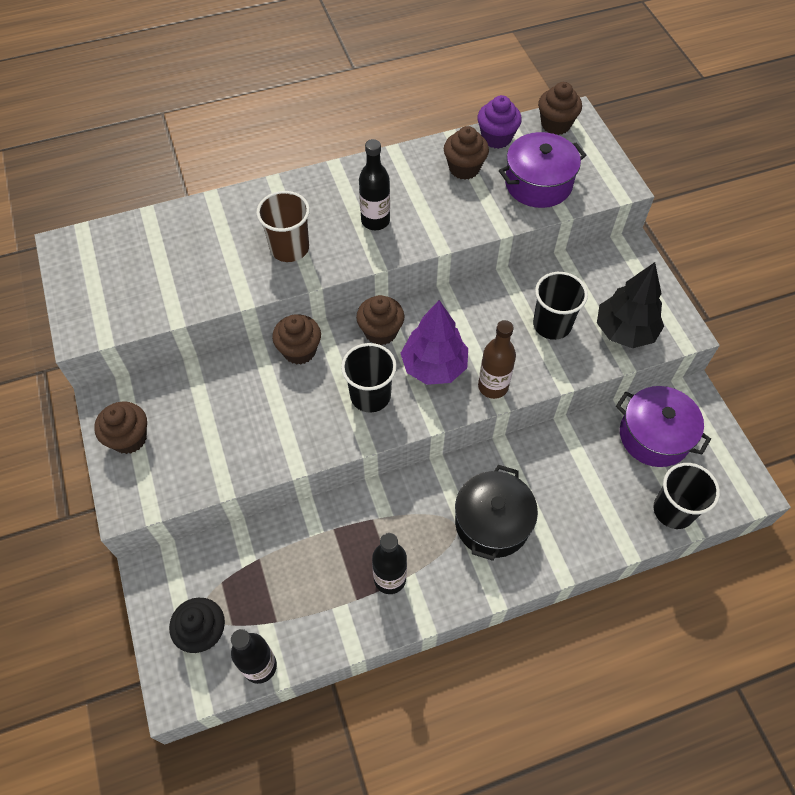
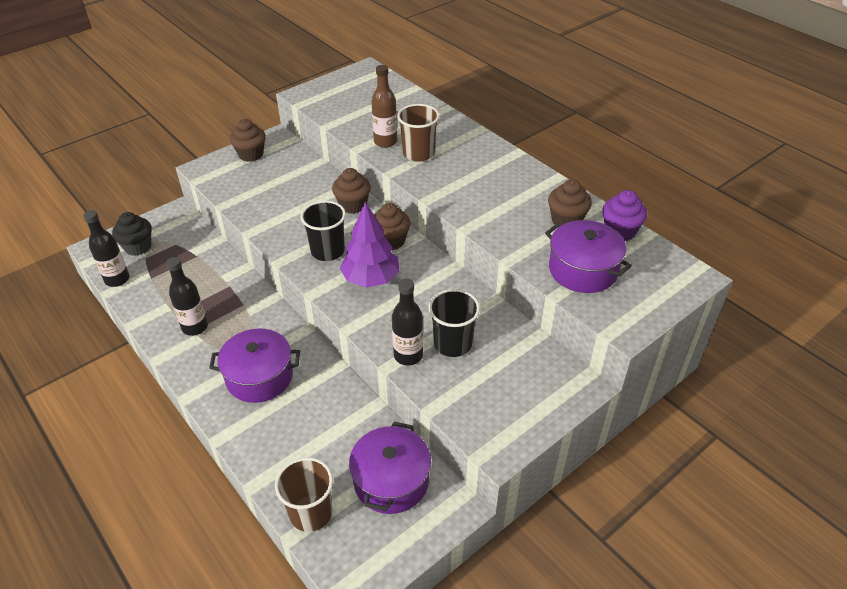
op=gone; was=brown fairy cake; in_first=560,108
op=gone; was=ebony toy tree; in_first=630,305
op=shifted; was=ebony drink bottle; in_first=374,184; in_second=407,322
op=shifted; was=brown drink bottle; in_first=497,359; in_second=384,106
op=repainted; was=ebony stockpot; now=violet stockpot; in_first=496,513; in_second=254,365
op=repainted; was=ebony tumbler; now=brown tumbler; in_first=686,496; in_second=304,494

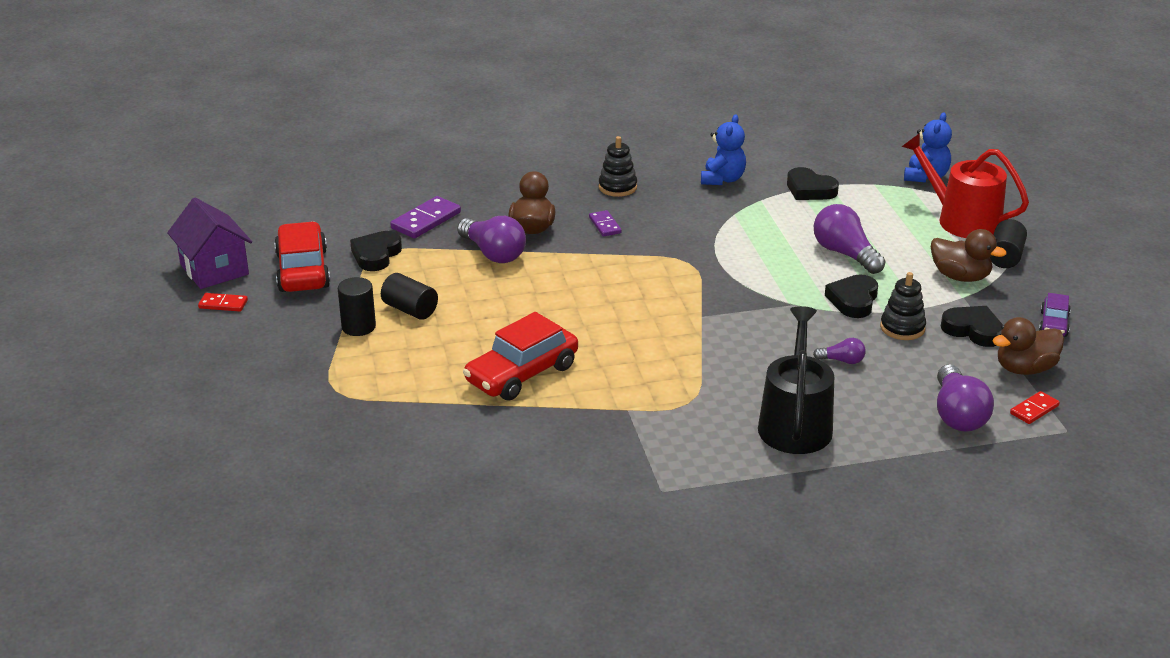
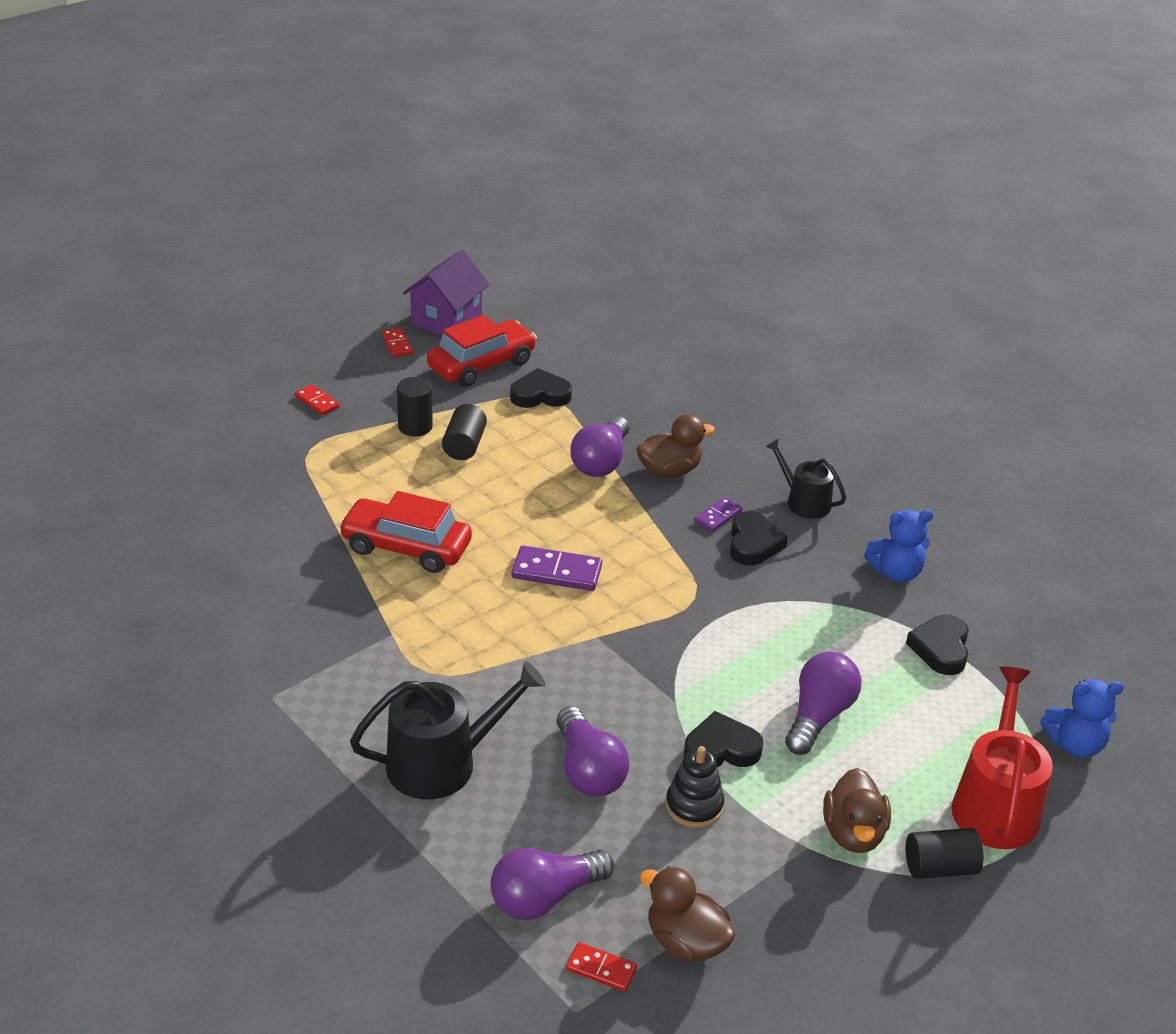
op=gone; was=violet automobile; in_first=1055,315
op=new; now=scarlet domino; in_second=317,399
op=shifted; was=violet domino; in_first=425,217; in_second=557,568
op=shifted; was=ebony love heart; in_first=972,326; in_second=759,538
op=swapped; was=ebony stacking rings; now=ebony watering can; in_first=618,166; in_second=805,478
op=scaled; was=violet light bulb; in_first=839,351; in_second=593,751; ratio=1.96

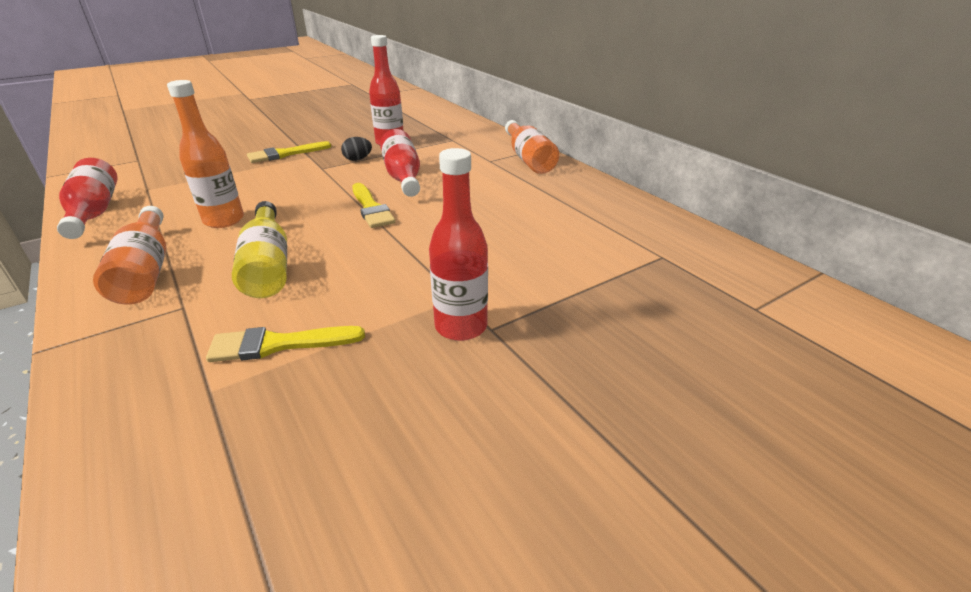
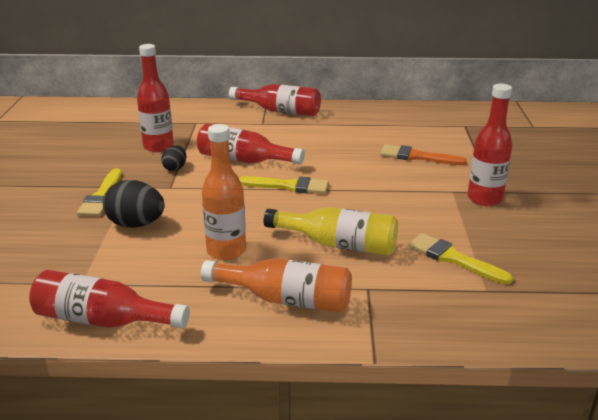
op=new; now=ebony egg; in_second=134,204
op=new; now=orange-coloured paint brush; in_second=423,154
op=repainted; was=orange-coloured drink bottle; now=scarlet drink bottle; in_first=532,147; in_second=275,100
op=rotated; was=bright yellow paint brush; in_first=285,344; in_second=460,258; clockwise=105

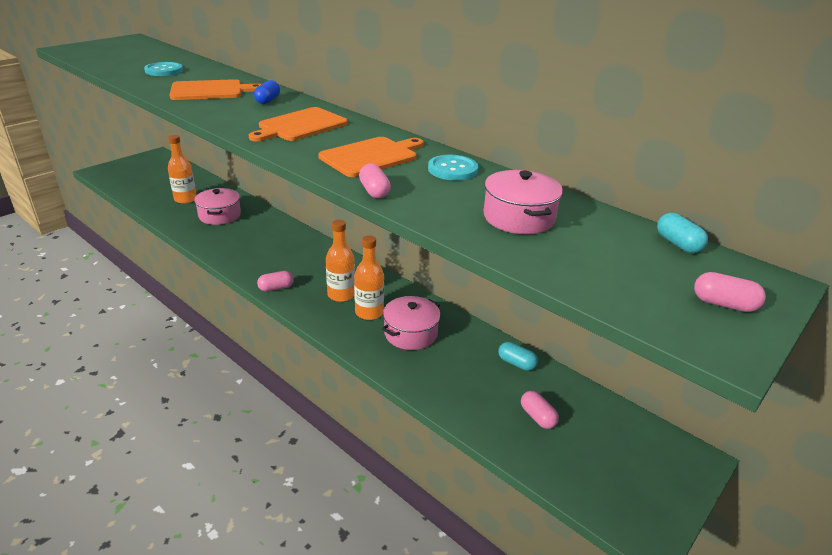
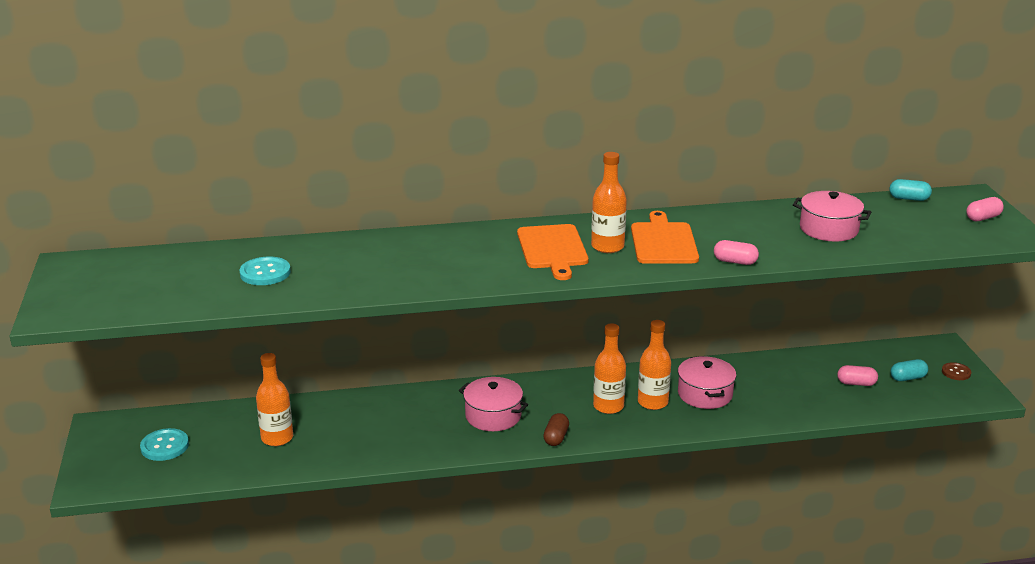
op=gone; was=orange-coloured cutting board; in_first=215,89
op=gone; was=royal blue capsule; in_first=267,92
op=new; now=orange-coloured drink bottle; in_second=609,202
op=new; now=brown shirt button; in_second=956,371
op=shifted; was=pink stockpot; in_first=217,206; in_second=493,404
op=shifted; was=aqua shirt button; in_first=453,168; in_second=164,444
op=shifted; was=aqua capsule; in_first=518,356; in_second=909,370
op=repainted; was=pink capsule; now=brown capsule; in_first=275,281; in_second=556,429

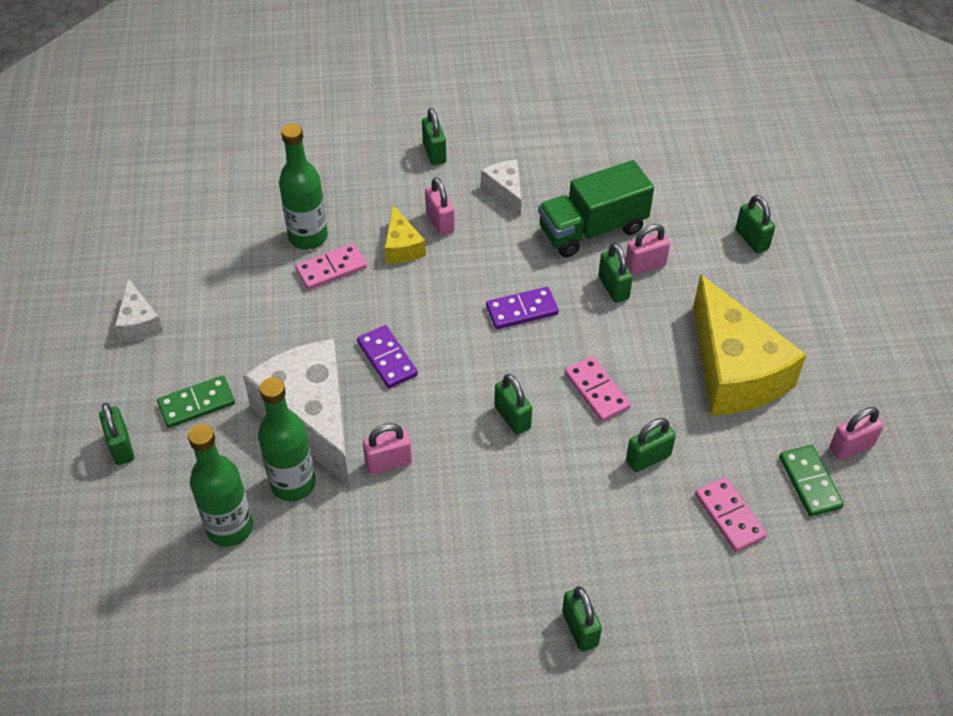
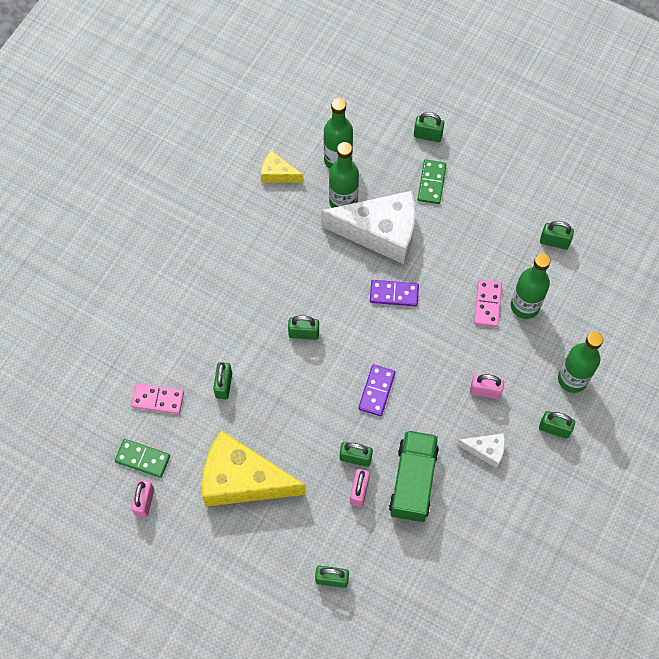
op=gone; was=pure white cheese wedge; in_first=139,309
op=gone; was=pink small lock; in_first=387,448
op=gone; was=pink domino; in_first=598,389
op=new; now=green drink bottle; in_second=580,362
op=shifted; was=bright yellow cheese wedge; in_first=405,234; in_second=282,166
op=shifted; was=green small lock; in_first=582,619; in_second=557,235

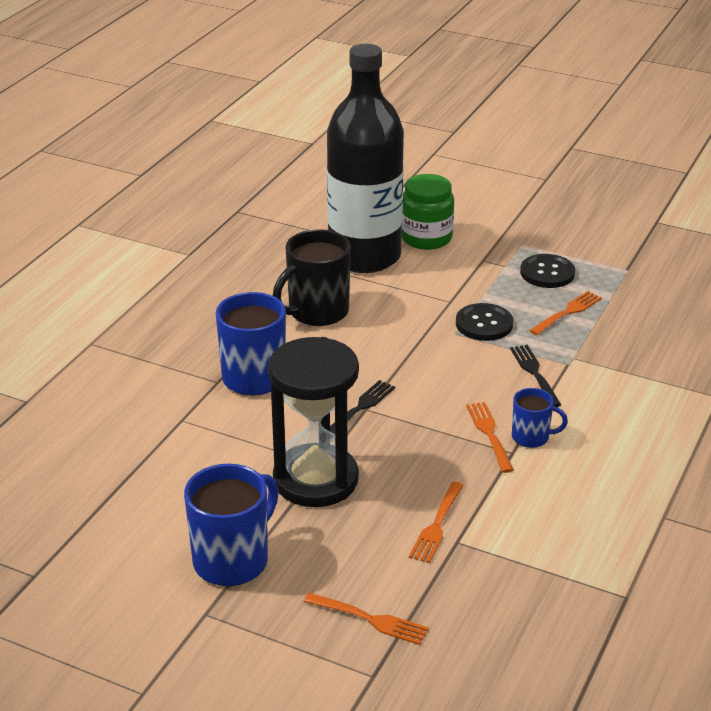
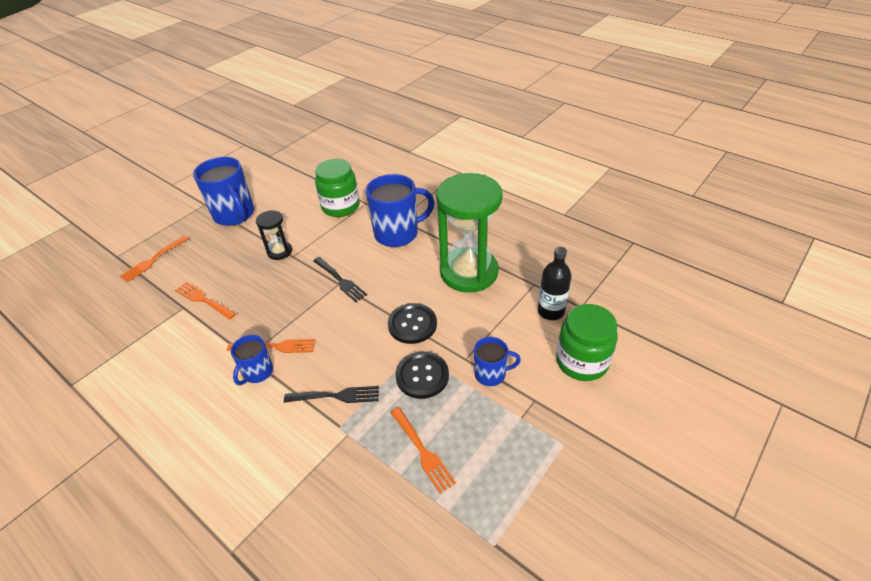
op=new; now=green jam jar; in_second=337,188
op=new; now=royal blue coffee mug; in_second=497,361
op=shifted; was=ebony shirt button; in_first=547,271; in_second=412,323
op=swapped; was=ebony coffee mug; now=green sand timer; in_first=312,277; in_second=469,233
op=scaled; was=ebony sand timer; in_first=313,422; in_second=274,235; ratio=0.46
op=scaled; was=ebony drink bottle; in_first=365,158; in_second=554,283; ratio=0.41

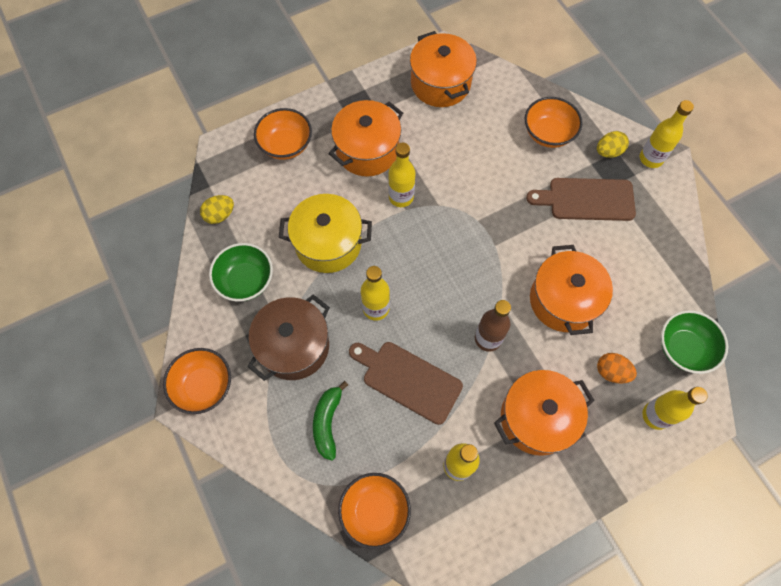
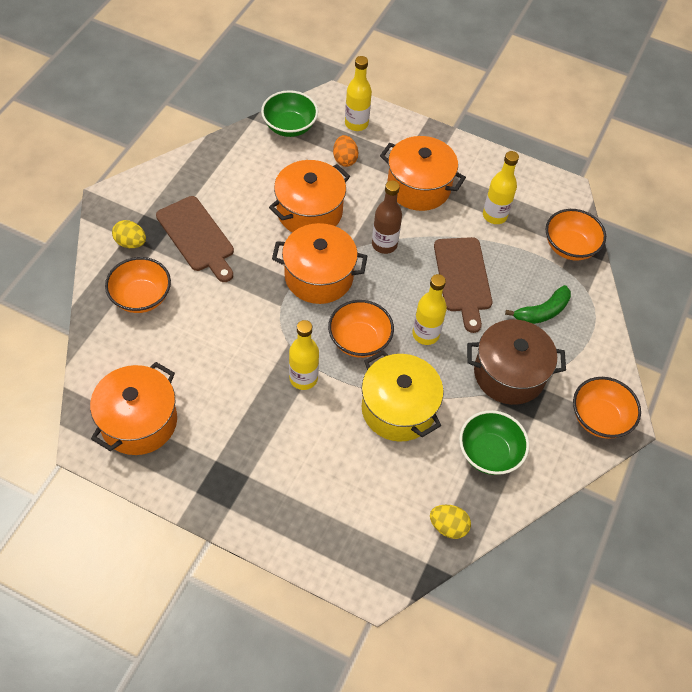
op=gone; was=bright yellow drink bottle; in_first=667,134
op=shifted; was=orange-coloured serving bowl; in_first=283,134; in_second=361,329
op=shifted; was=orange-coloured stockpot; in_first=366,138; in_second=319,263

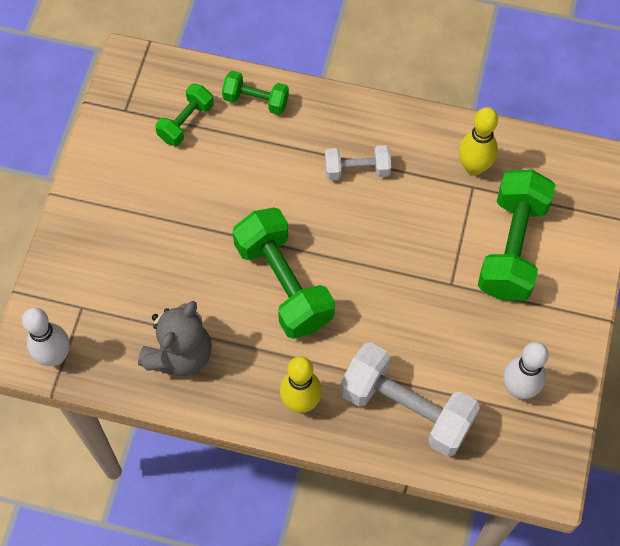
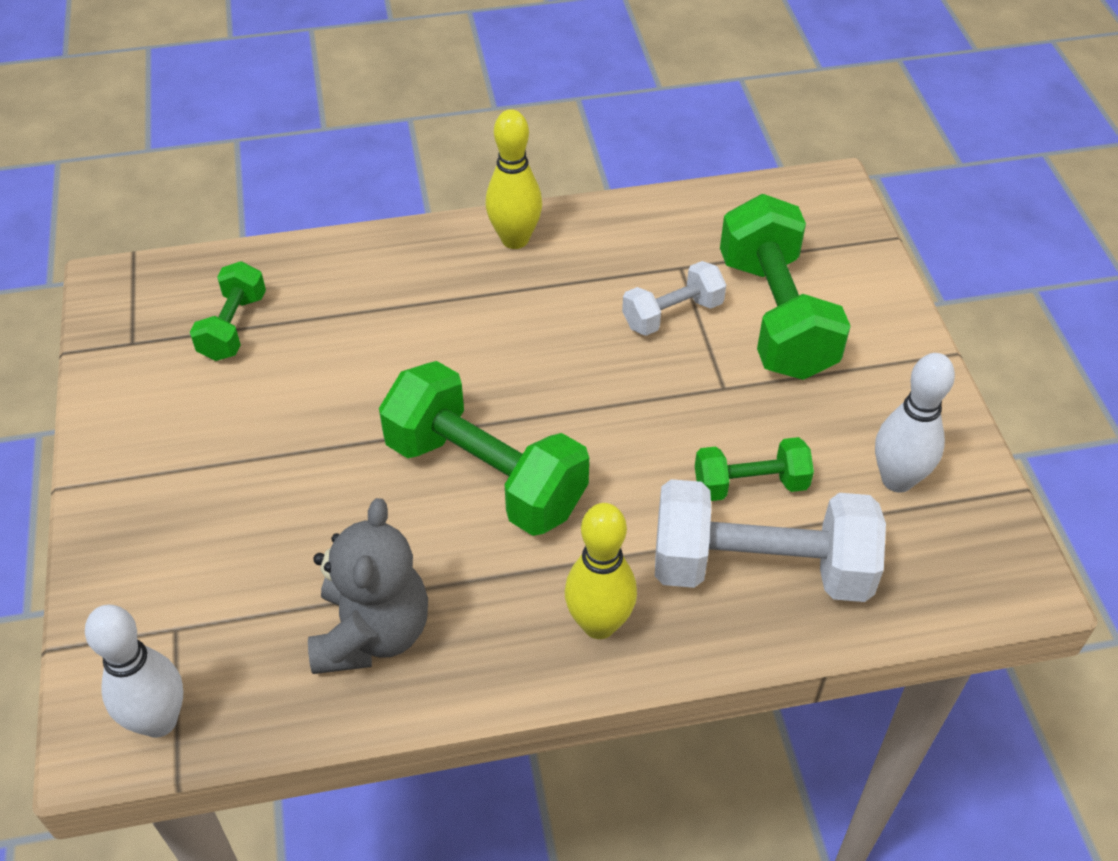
op=shifted; was=green dumbbell; in_first=255,93; in_second=754,469
op=shifted; was=pure white dumbbell; in_first=358,162; in_second=674,298
op=shifted; was=bright yellow tenpin; in_first=478,141; in_second=513,179

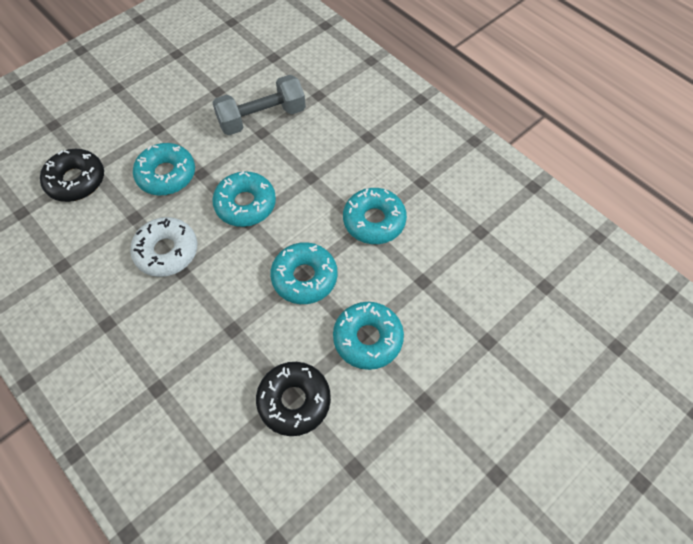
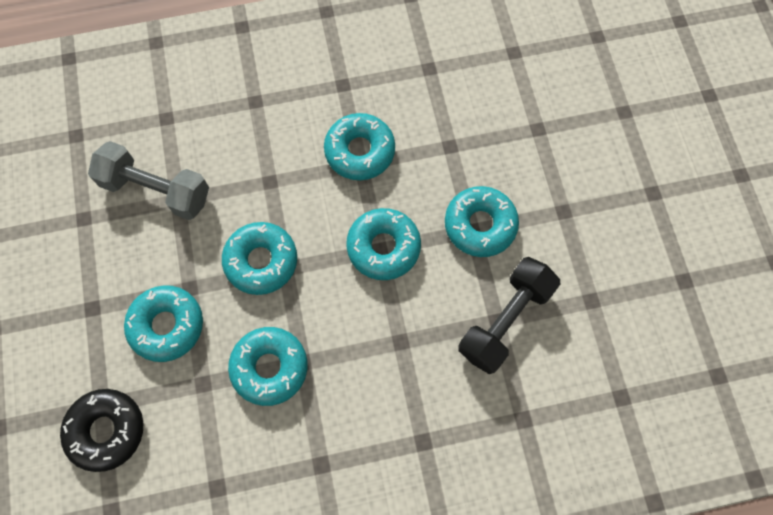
op=swapped; was=ebony doughnut; now=ebony dumbbell; in_first=293,399; in_second=509,315
op=repainted; was=pure white doughnut; now=aqua doughnut; in_first=163,247; in_second=268,366
op=rotated; was=ash-grey dumbbell; in_first=259,105; in_second=148,180; clockwise=-75

